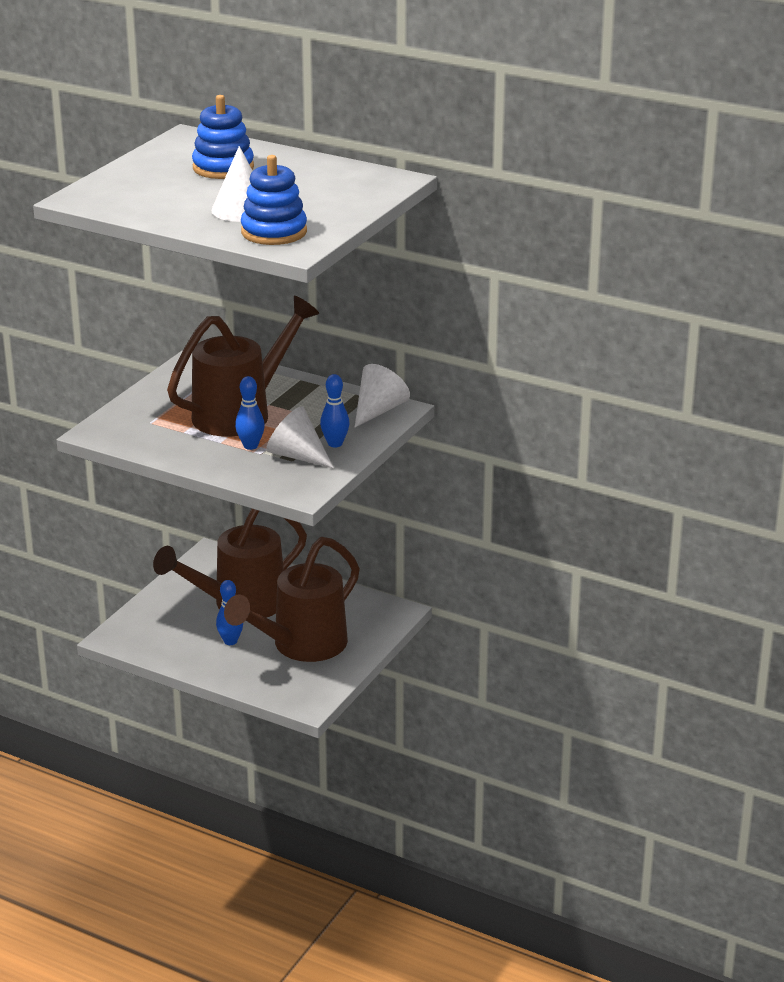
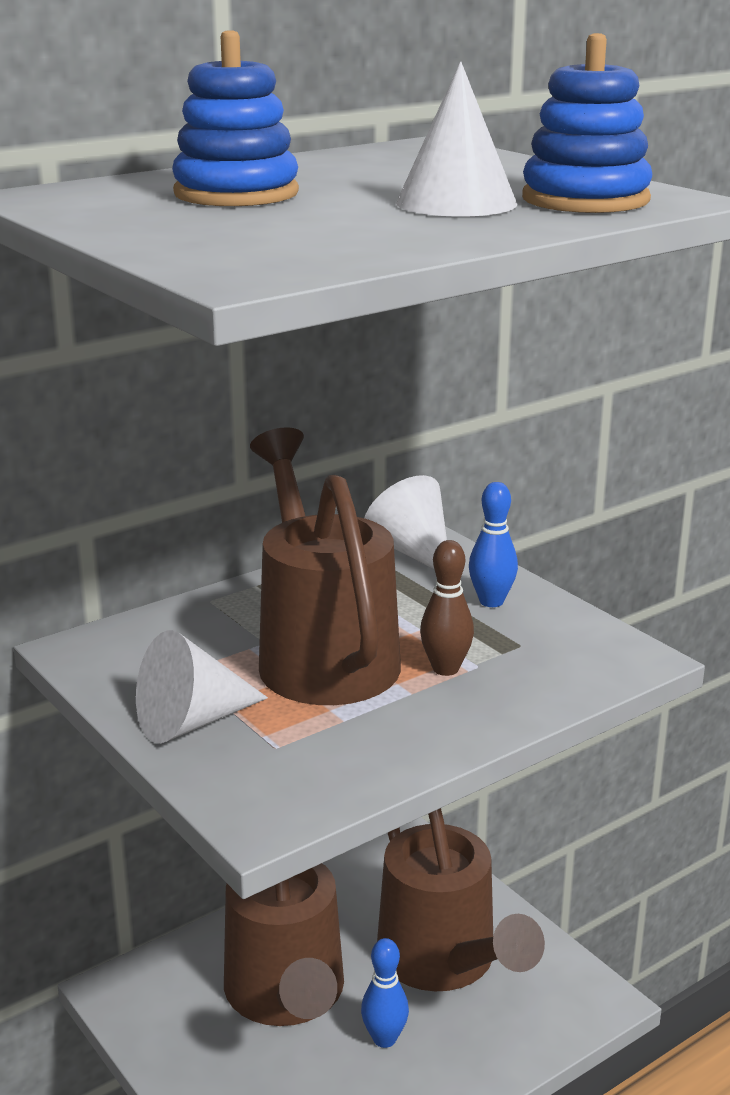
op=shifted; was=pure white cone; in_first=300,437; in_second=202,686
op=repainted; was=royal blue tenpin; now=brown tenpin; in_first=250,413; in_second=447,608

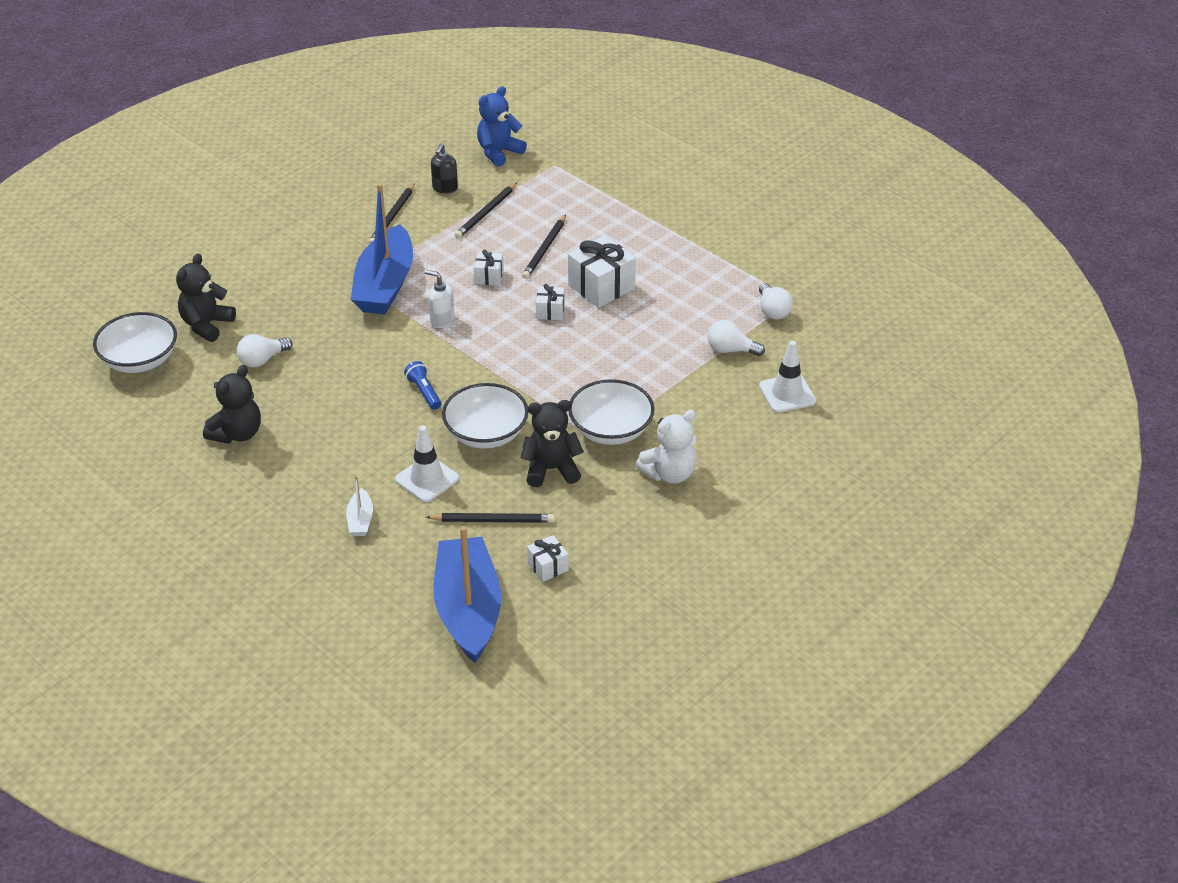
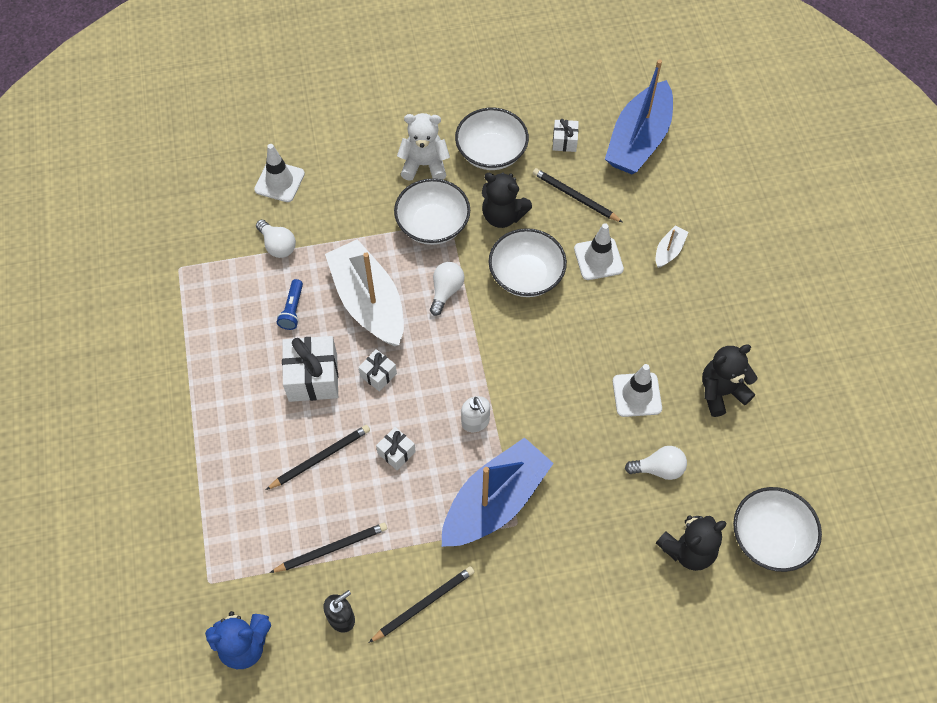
op=new; now=pure white sailboat; in_second=364,293
op=new; now=pure white serving bowl; in_second=492,139
op=new; now=pure white traffic cone; in_second=637,390
op=shifted; was=royal blue flashlight; in_first=422,385; in_second=290,304
op=shifted; was=pure white light bulb; in_first=776,301; in_second=447,289

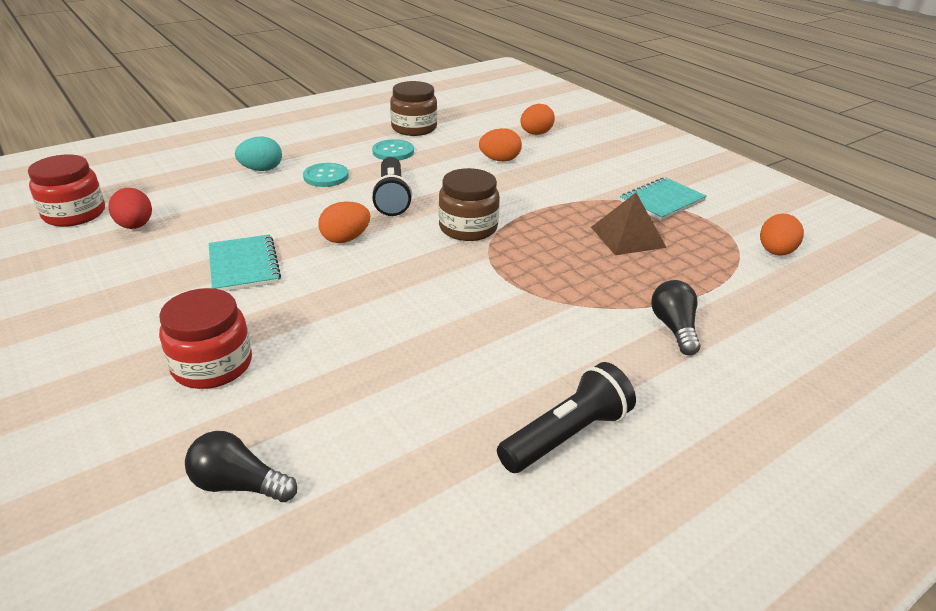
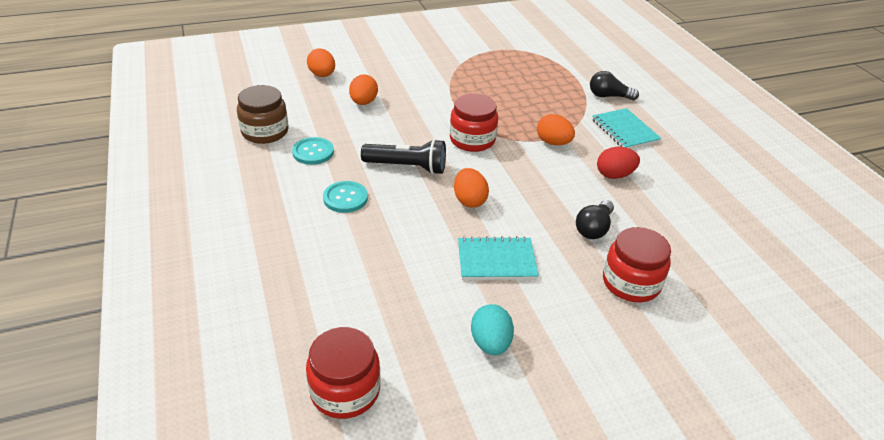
op=gone; was=ebony flashlight; in_first=566,417
op=gone; was=brown pyramid; in_first=629,224
op=shifted; was=scarlet egg; in_first=130,208; in_second=618,163
op=shifted; was=ebony light bulb; in_first=241,466; in_second=595,219
op=shifted; was=aqua egg; in_first=258,154; in_second=492,329
op=shifted; was=aqua notebook; in_first=663,199; in_second=626,128
op=shifted; was=orange-coloured egg; in_first=782,234; in_second=556,129
op=repainted; was=brown jam jar; now=scarlet jam jar; in_first=469,204; in_second=474,123

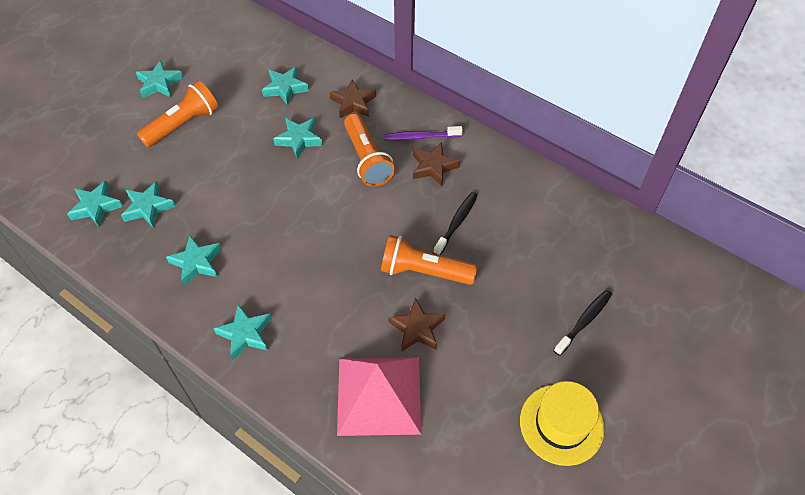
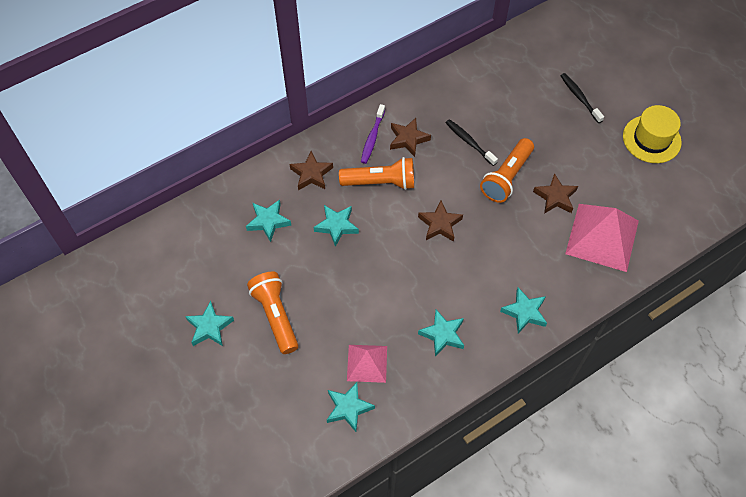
op=new; now=brown five-pointed star; in_second=440,221
op=swapped; was=aqua five-pointed star; now=pink pyramid; in_first=148,204; in_second=367,364

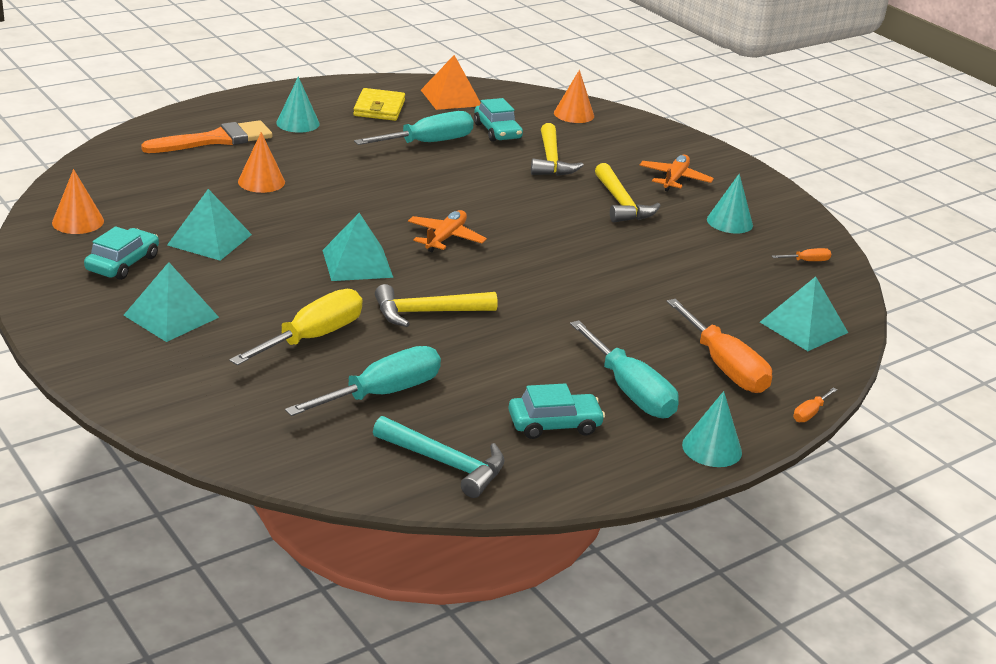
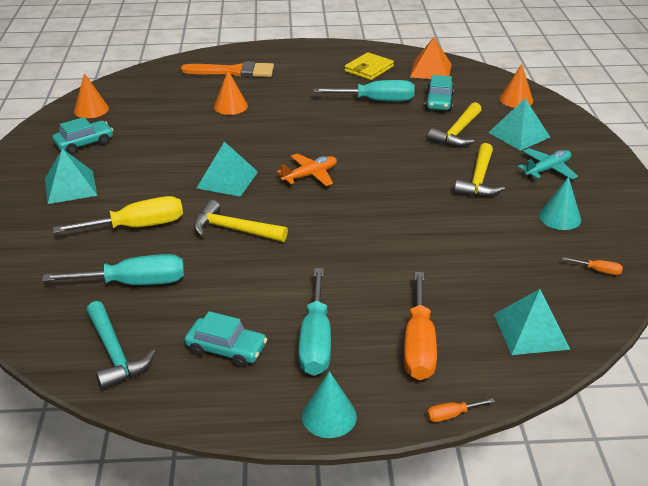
op=gone; was=aqua cone; in_first=298,104
op=shifted; was=aqua pyramid; in_first=209,225; in_second=519,125
op=repainted; was=orange-coloured plane; now=aqua plane; in_first=677,173; in_second=548,164

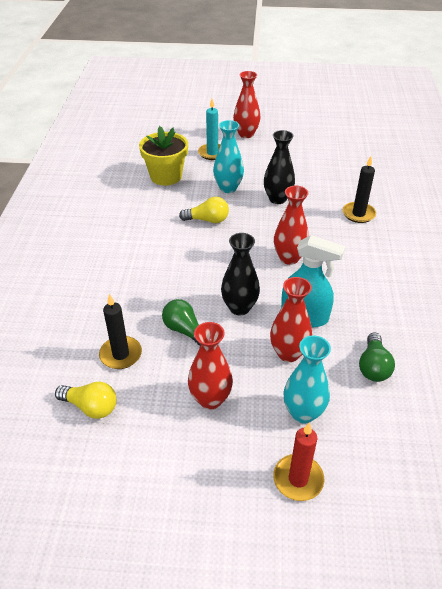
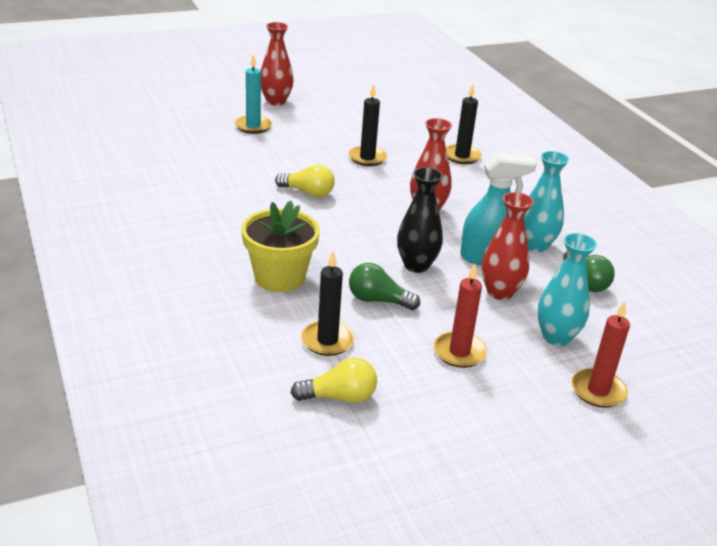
op=shifted; was=bright yellow potted plant; in_first=163,156; in_second=280,246
op=shifted; was=aqua vase; in_first=228,156; in_second=546,201
op=swapped; was=scarlet vase; now=scarlet pillar candle; in_first=210,365; in_second=460,316
op=swapped; was=ebony vase; now=ebony pillar candle; in_first=279,167; in_second=367,125
op=rotated; was=bright yellow light bulb; in_first=204,210; in_second=305,180; clockwise=45

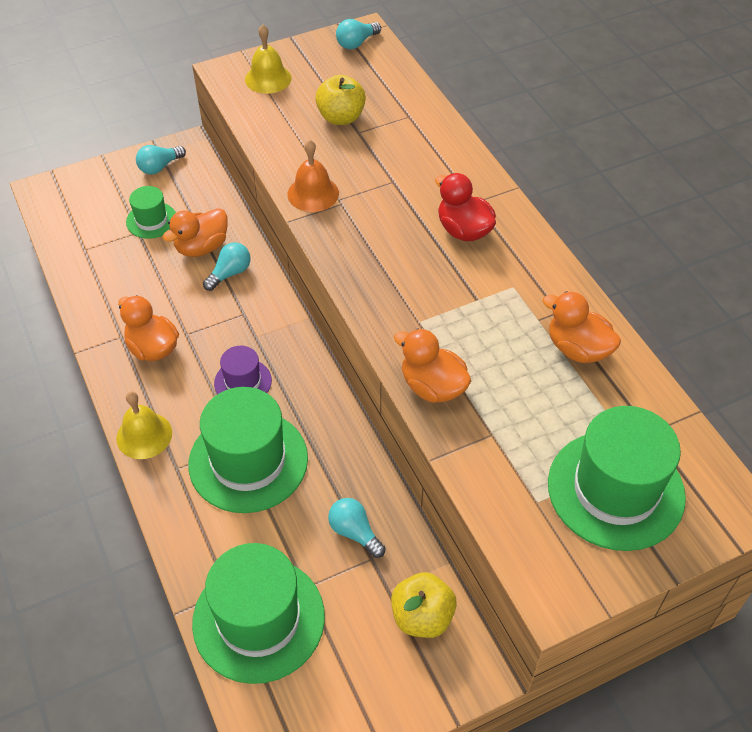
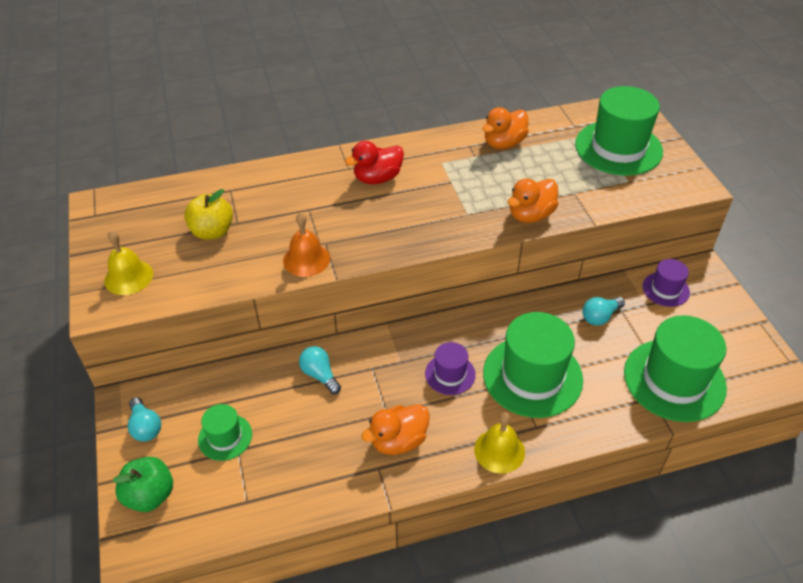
op=gone; was=orange-coloured toy duck; in_first=195,232
op=gone; was=aqua light bulb; in_first=358,34
op=new; now=green toy apple; in_second=142,484
op=swapped; was=bright yellow toy apple; now=violet hat; in_first=424,605; in_second=666,283

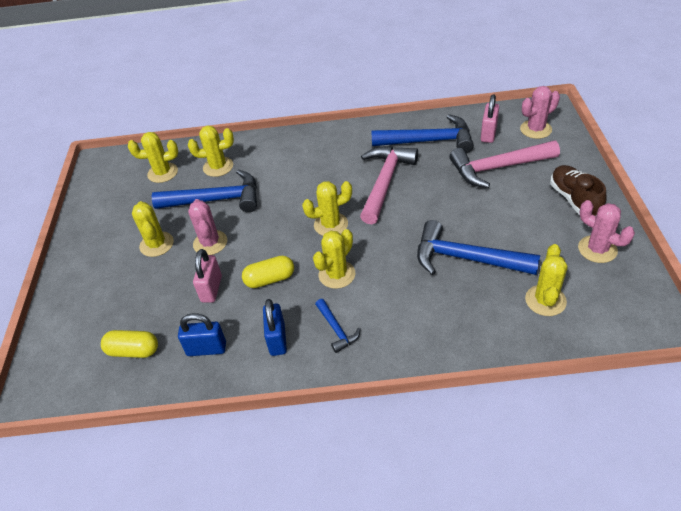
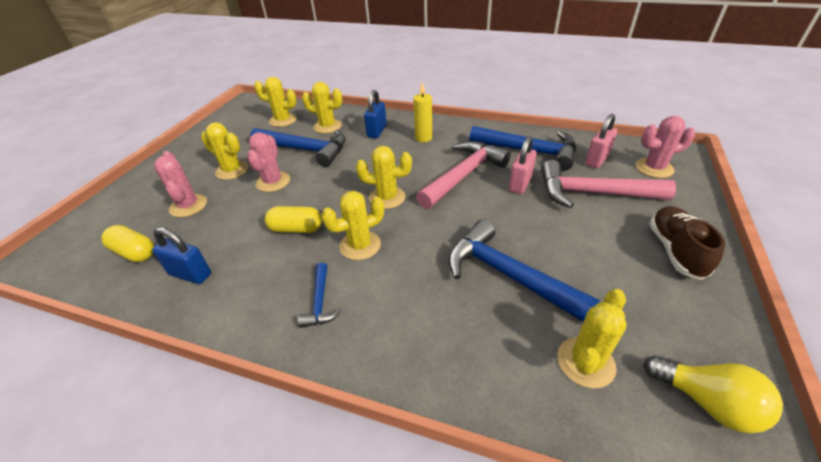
op=new; now=bright yellow pillar candle; in_second=423,112
op=new; now=bright yellow light bulb; in_second=713,394
op=shifted; was=pink small lock; in_first=207,276; in_second=523,165
op=shifted; was=royal blue small lock; in_first=275,327; in_second=375,114
op=shifted; was=pink prickly plant; in_first=606,231; in_second=180,184
op=rotated; was=bright yellow prickly plant; in_first=153,229; in_second=225,151; clockwise=-60

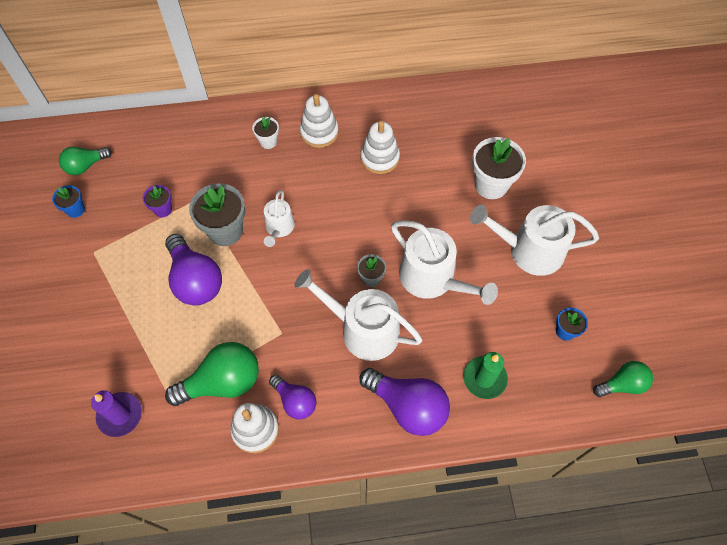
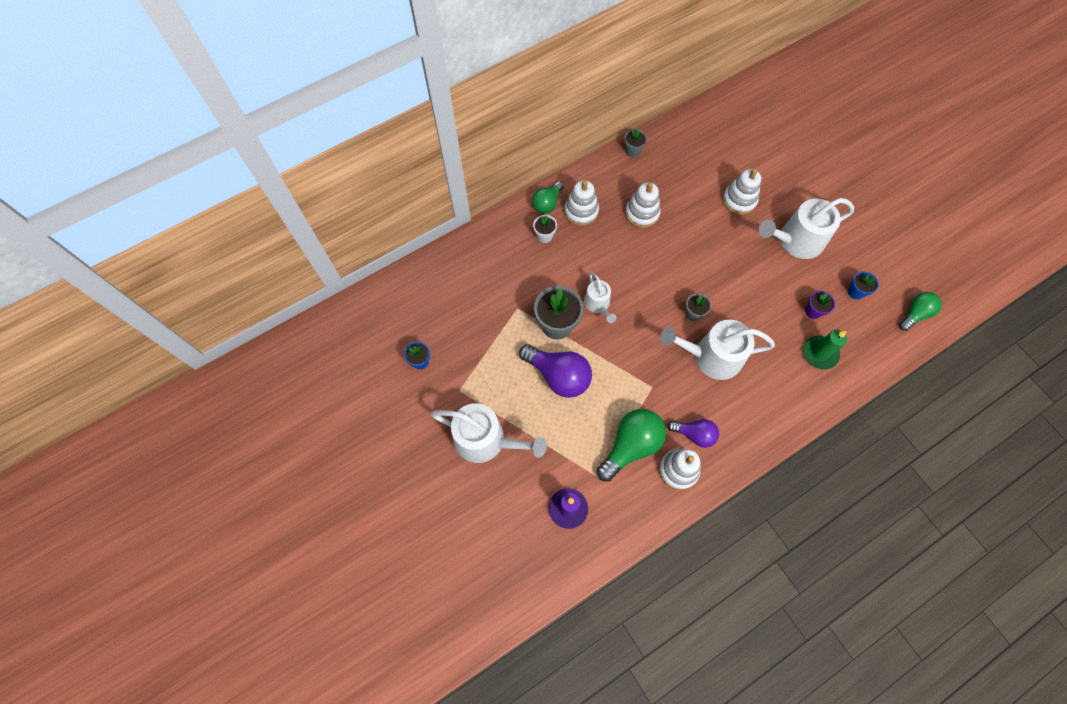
op=gone; was=violet light bulb; in_first=405,402
op=new; now=ash-grey potted plant; in_second=635,143
op=shifted; was=green light bulb; in_first=85,161; in_second=548,197
op=shifted; was=violet potted plant; in_first=157,201; in_second=820,305
op=shifted; was=pure white watering can; in_first=444,262; in_second=489,433
op=swapped; was=pure white potted plant; now=pure white stacking rings; in_first=499,168; in_second=742,192

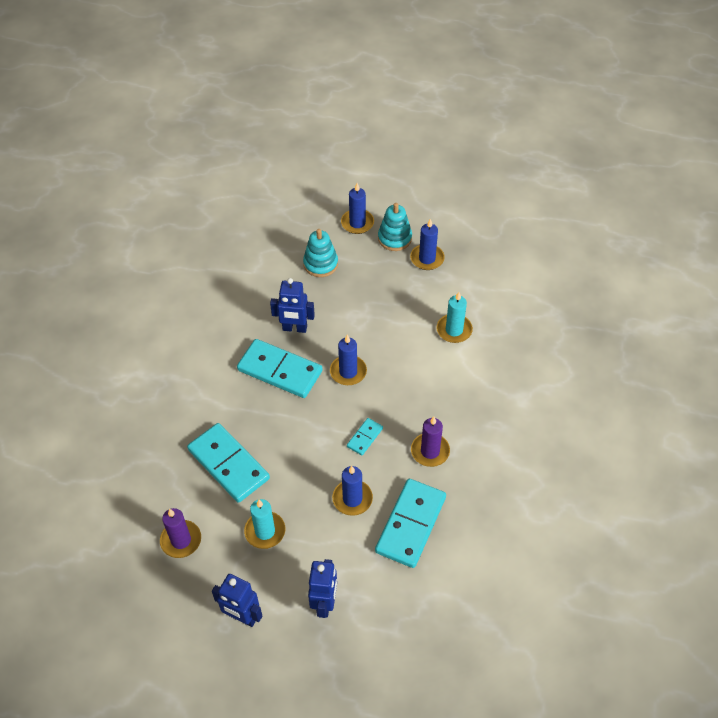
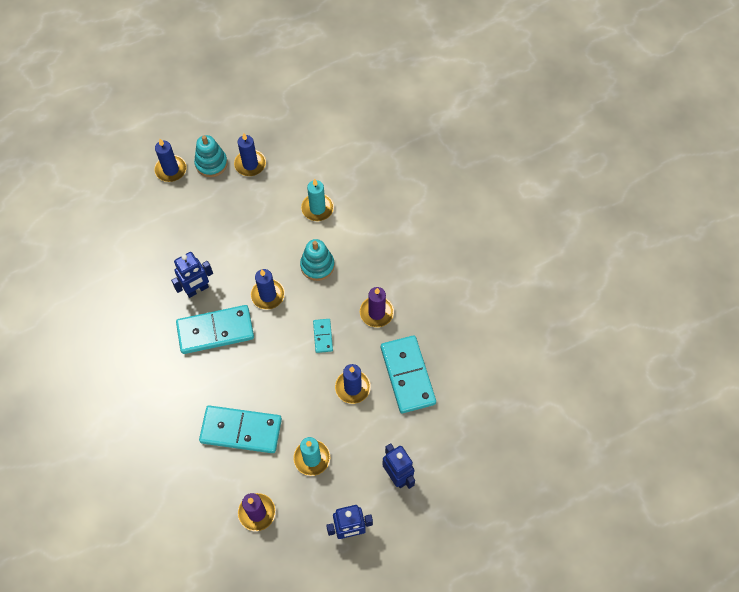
op=shifted; was=aqua stacking rings; in_first=320,253; in_second=317,260

